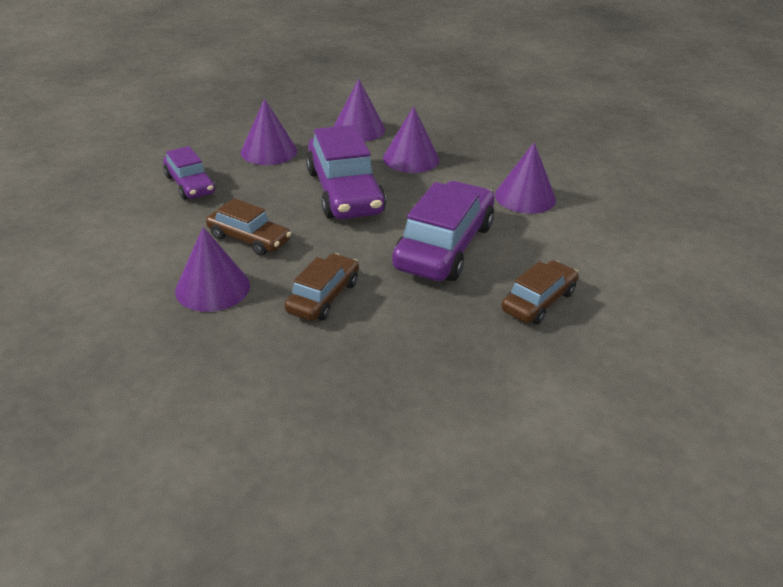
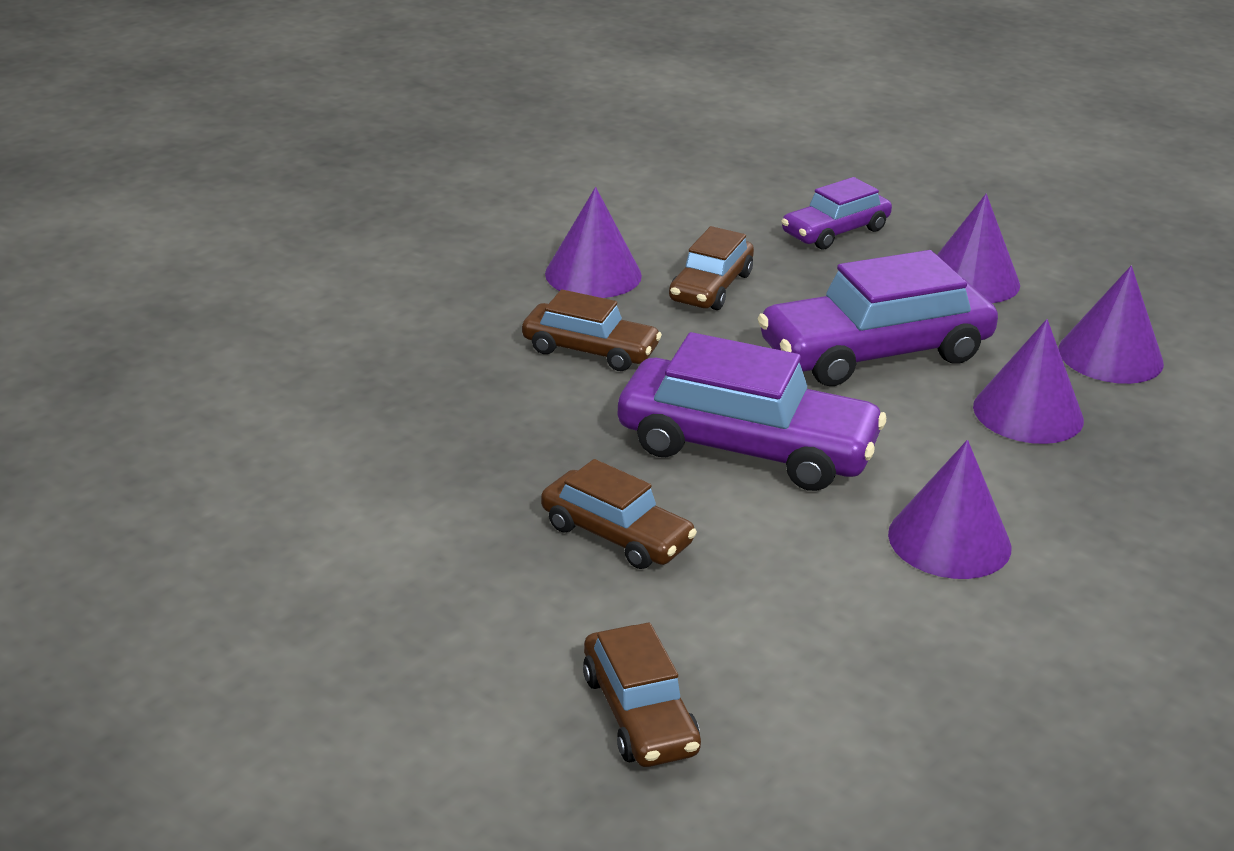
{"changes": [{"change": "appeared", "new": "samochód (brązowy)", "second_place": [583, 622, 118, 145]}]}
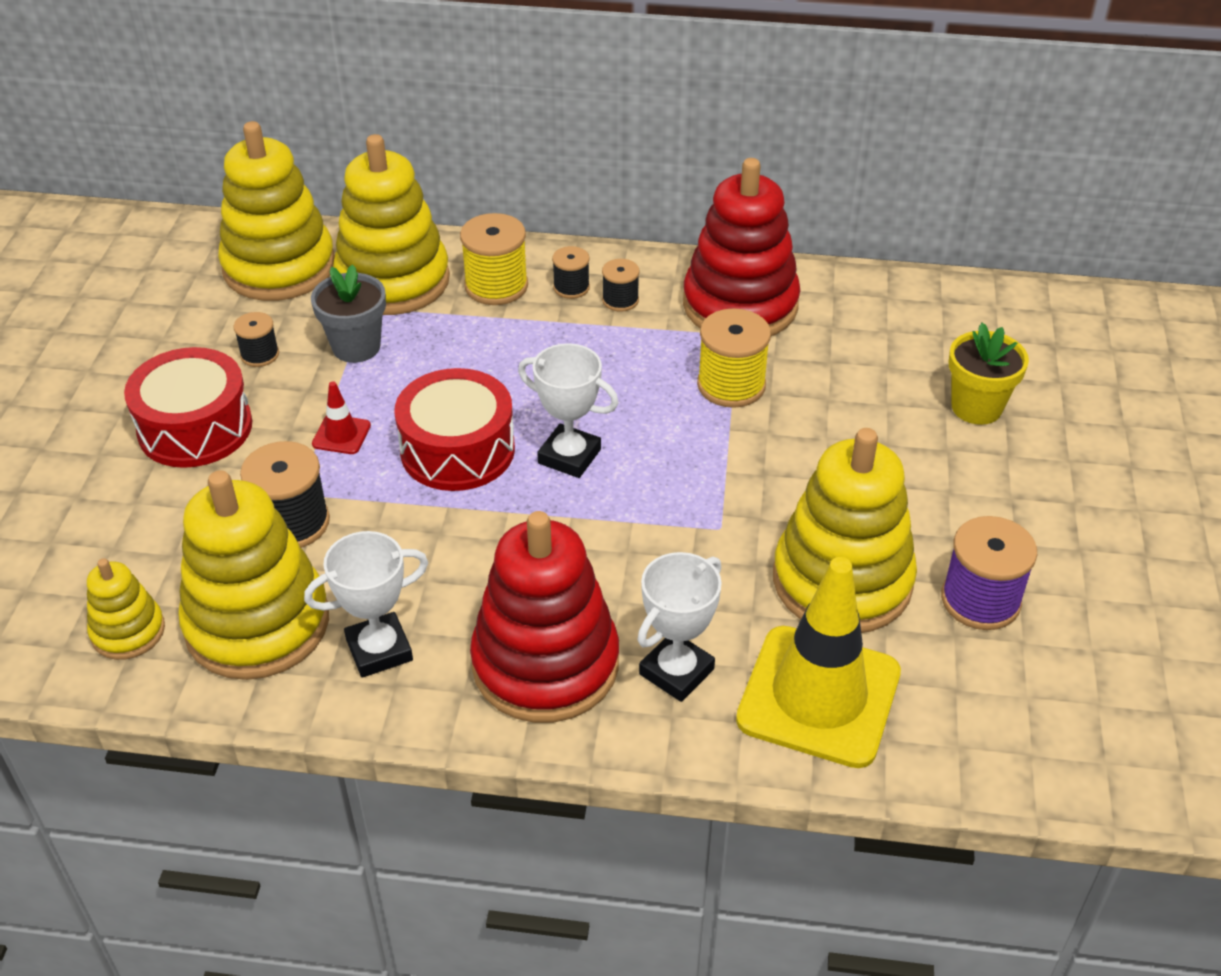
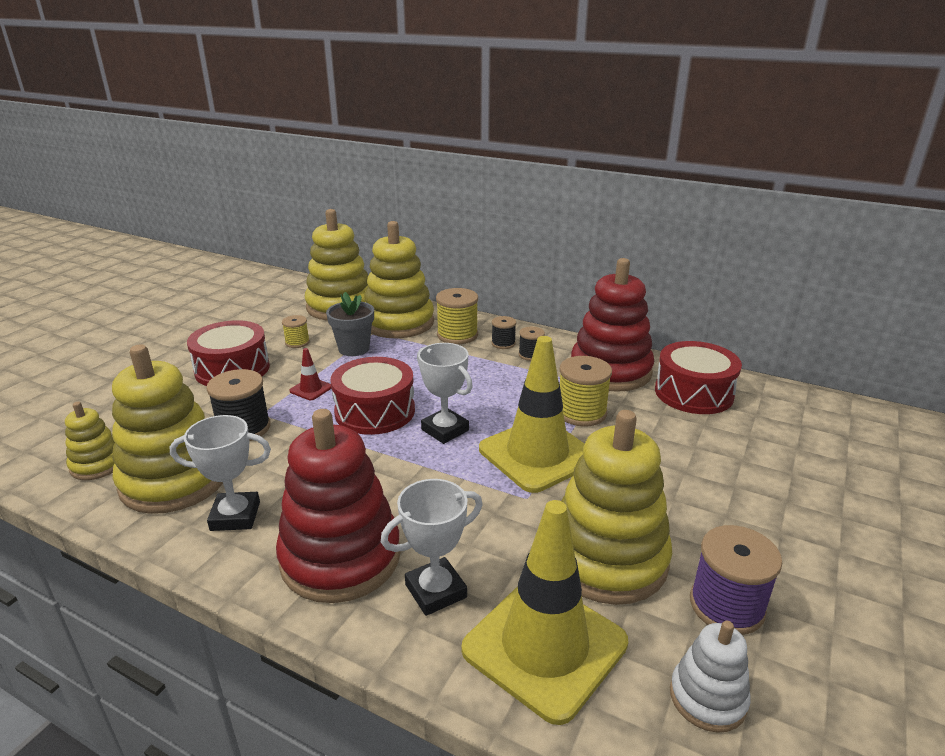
{"changes": [{"change": "colour", "old": "szpulka (czarny)", "new": "szpulka (żółty)", "first_place": [234, 312, 45, 55], "second_place": [282, 315, 28, 33]}, {"change": "appeared", "new": "pachołek (żółty)", "second_place": [479, 336, 105, 157]}, {"change": "appeared", "new": "bęben (czerwony)", "second_place": [655, 341, 87, 73]}, {"change": "appeared", "new": "zabawka nakładanka (biały)", "second_place": [670, 621, 81, 112]}, {"change": "missing", "old": "doniczka (żółty)", "first_place": [949, 323, 80, 102]}]}
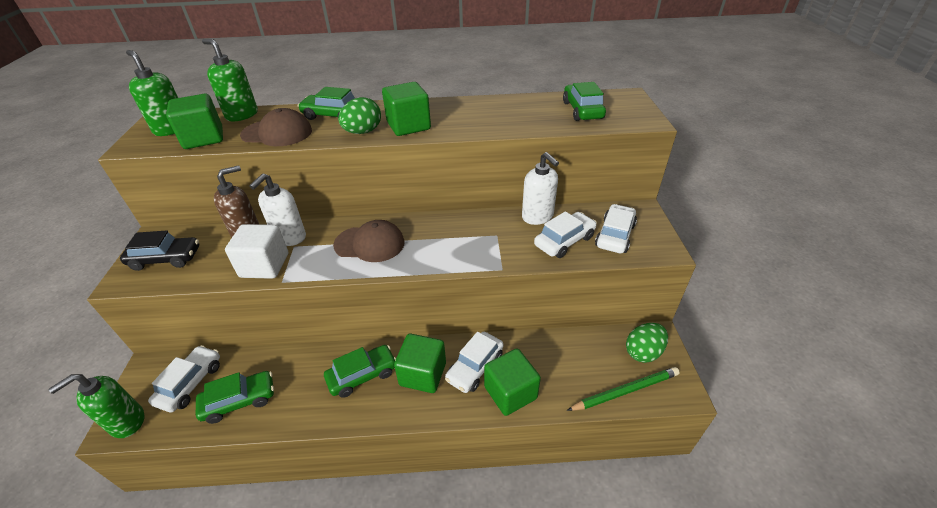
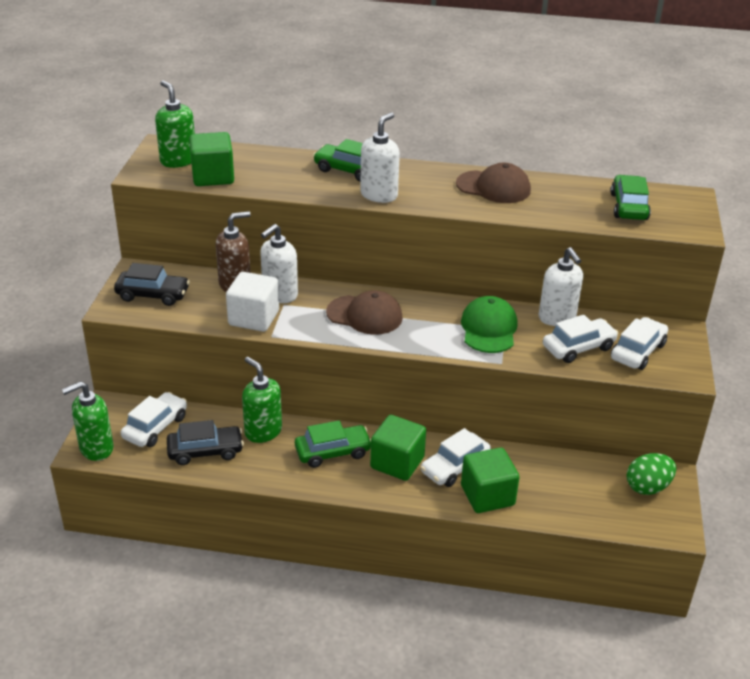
{"changes": [{"change": "colour", "old": "samochód (zielony)", "new": "samochód (czarny)", "first_place": [196, 371, 78, 53], "second_place": [167, 420, 77, 45]}, {"change": "relocated", "old": "dozownik mydła (zielony)", "first_place": [202, 39, 56, 83], "second_place": [242, 357, 40, 86]}, {"change": "exchanged", "old": "jajko (zielony)", "new": "dozownik mydła (biały)", "first_place": [338, 97, 43, 37], "second_place": [360, 113, 40, 90]}, {"change": "relocated", "old": "czapka (brązowy)", "first_place": [240, 108, 72, 38], "second_place": [456, 163, 75, 40]}, {"change": "appeared", "new": "czapka (zielony)", "second_place": [461, 296, 57, 57]}, {"change": "missing", "old": "sześcian (zielony)", "first_place": [382, 82, 49, 54]}, {"change": "missing", "old": "ołówek (zielony)", "first_place": [567, 367, 113, 44]}]}
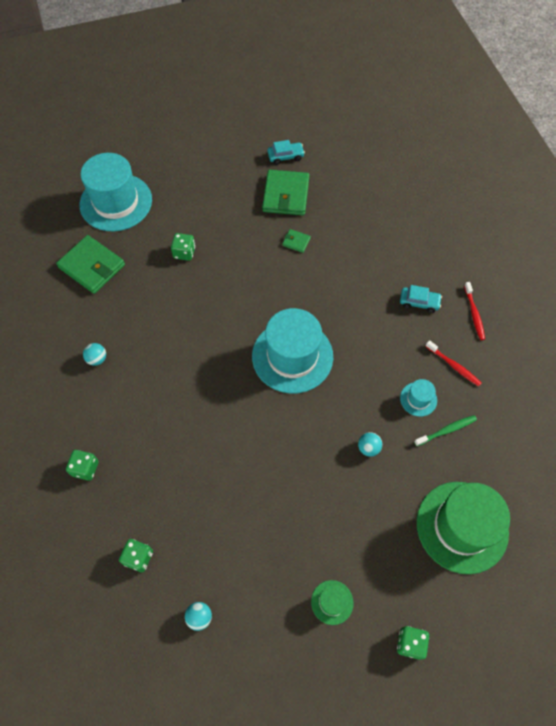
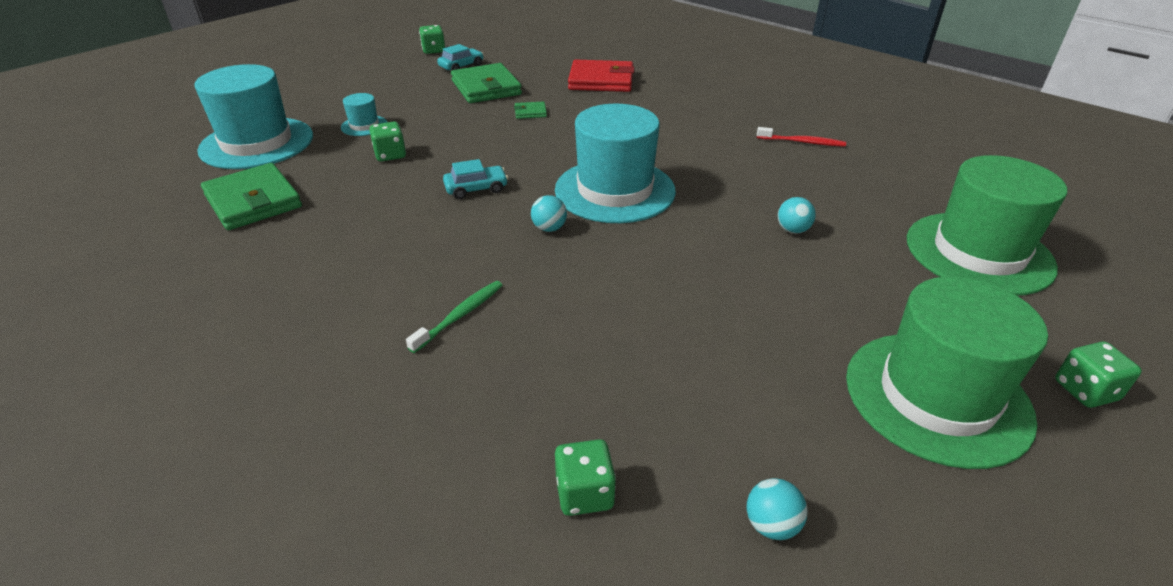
{"changes": [{"change": "spun", "old": "portfel (zielony)", "first_place": [56, 235, 69, 59], "second_place": [201, 163, 101, 67], "degrees": 45}, {"change": "relocated", "old": "kapelusz (turkusowy)", "first_place": [400, 379, 37, 37], "second_place": [341, 93, 46, 43]}, {"change": "relocated", "old": "szczoteczka do zębów (zielony)", "first_place": [414, 415, 63, 31], "second_place": [406, 281, 97, 72]}, {"change": "relocated", "old": "kostka do gry (zielony)", "first_place": [66, 450, 33, 31], "second_place": [419, 25, 26, 29]}, {"change": "relocated", "old": "samochód (turkusowy)", "first_place": [400, 285, 42, 28], "second_place": [443, 159, 65, 40]}, {"change": "relocated", "old": "piłka (turkusowy)", "first_place": [83, 343, 23, 23], "second_place": [531, 195, 36, 37]}, {"change": "appeared", "new": "portfel (czerwony)", "second_place": [568, 60, 67, 32]}, {"change": "size", "old": "kapelusz (zielony)", "first_place": [311, 580, 43, 45], "second_place": [846, 277, 202, 192], "factor": 2.27}, {"change": "missing", "old": "szczoteczka do zębów (czerwony)", "first_place": [464, 282, 21, 58]}]}
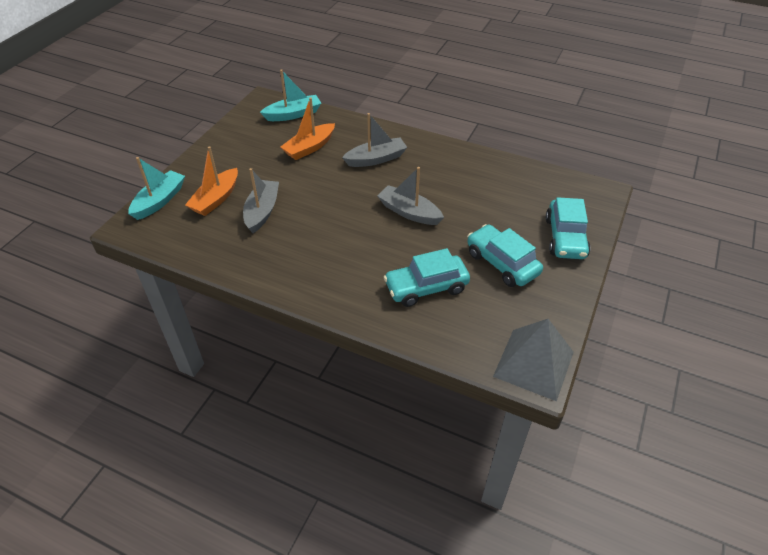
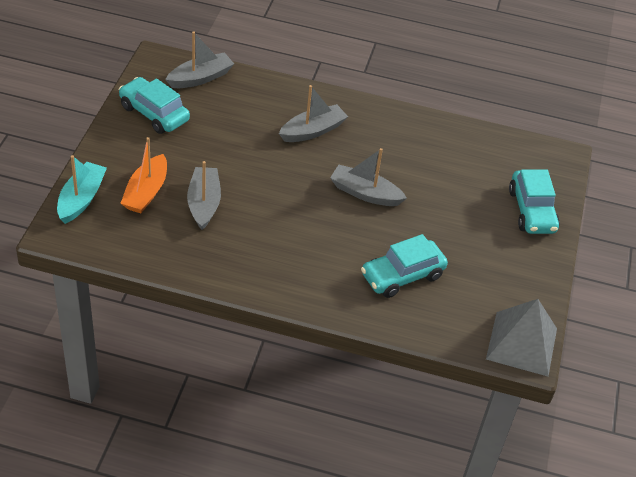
{"changes": [{"change": "relocated", "old": "samochód (turkusowy)", "first_place": [467, 224, 76, 63], "second_place": [119, 77, 71, 57]}, {"change": "colour", "old": "łódka (turkusowy)", "new": "łódka (szary)", "first_place": [260, 69, 61, 52], "second_place": [165, 31, 69, 57]}, {"change": "missing", "old": "łódka (pomarańczowy)", "first_place": [281, 97, 54, 63]}]}
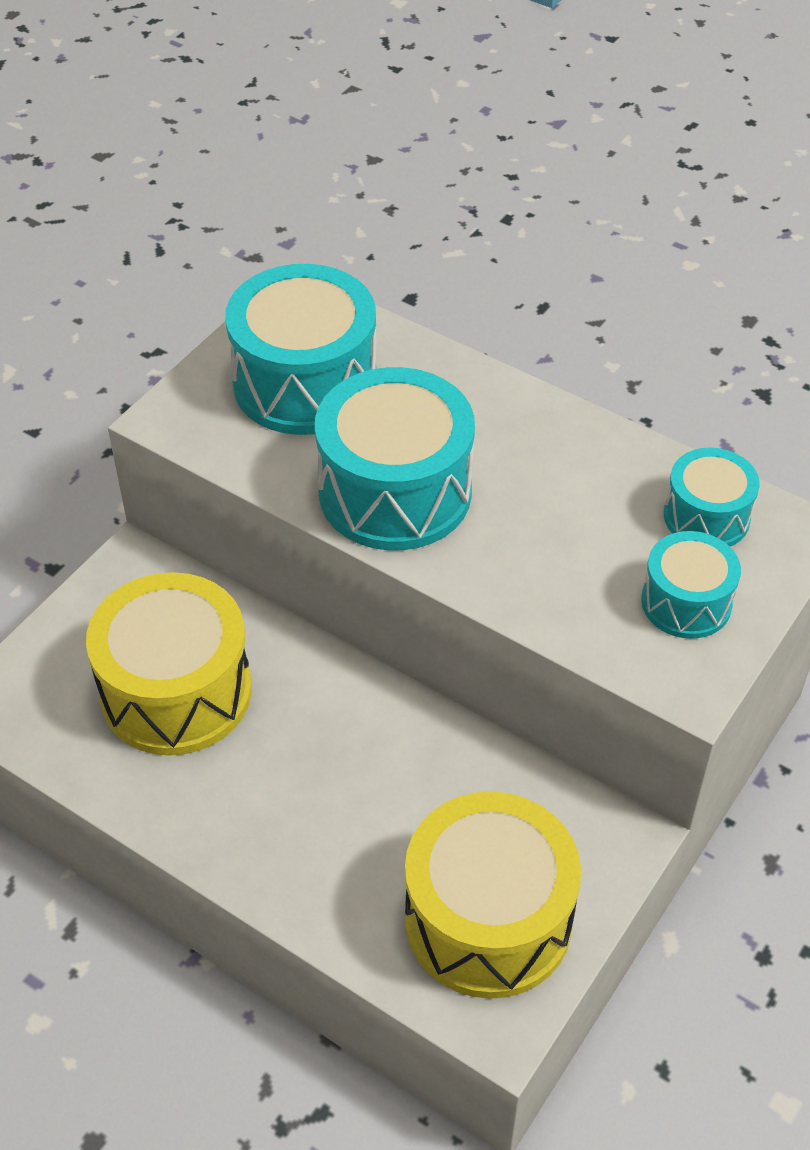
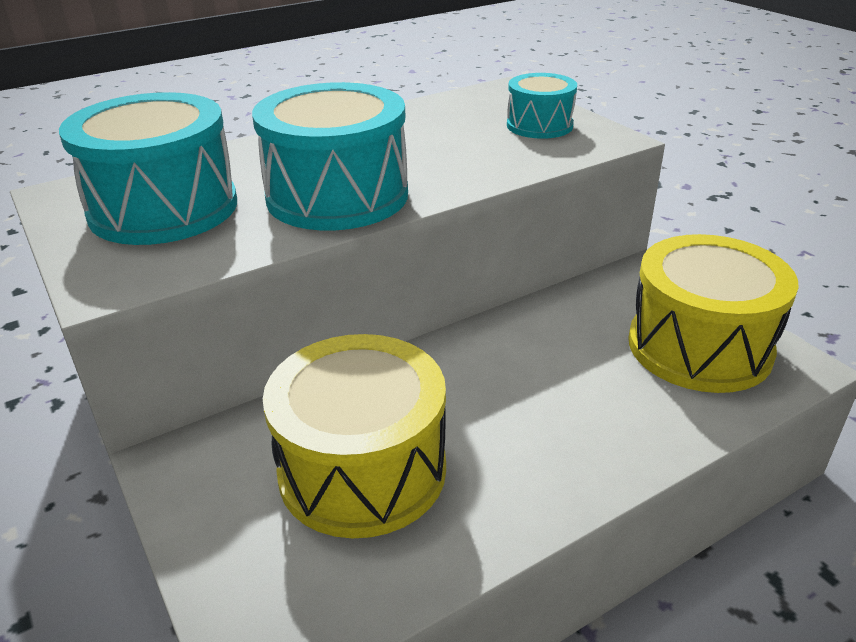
{"changes": [{"change": "missing", "old": "bęben (turkusowy)", "first_place": [664, 448, 96, 98]}]}
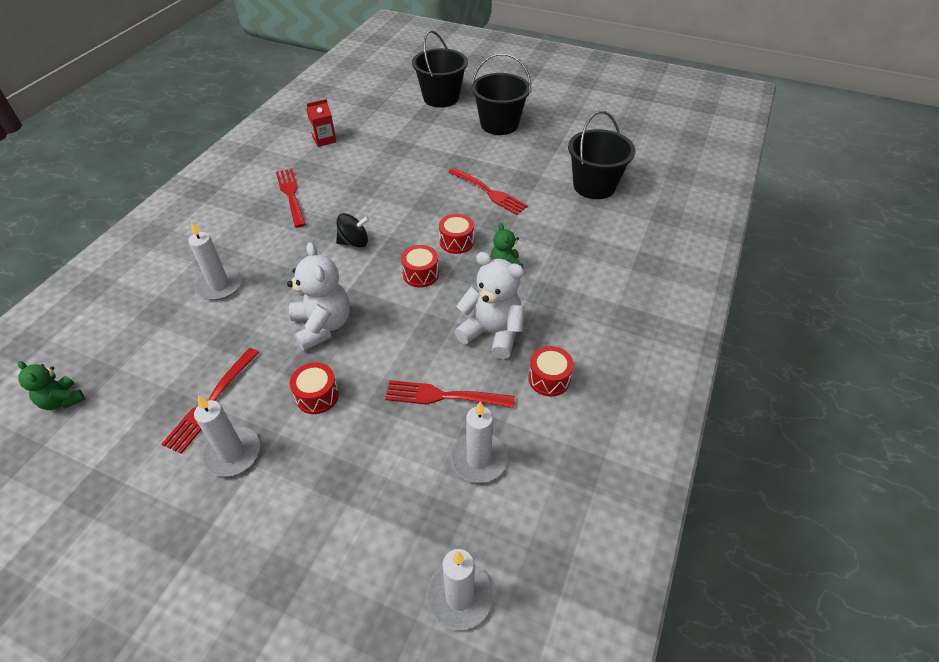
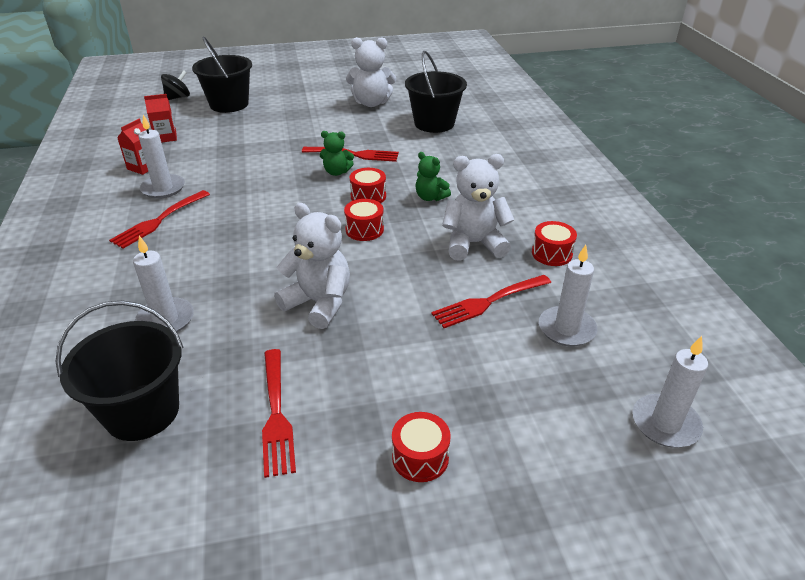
{"changes": [{"change": "relocated", "old": "wiadro (czarny)", "first_place": [471, 53, 60, 82], "second_place": [56, 300, 128, 141]}, {"change": "spun", "old": "widelec (czerwony)", "first_place": [276, 169, 30, 59], "second_place": [109, 190, 101, 59], "degrees": -90}, {"change": "relocated", "old": "świeca (biały)", "first_place": [194, 395, 66, 82], "second_place": [139, 115, 46, 84]}, {"change": "appeared", "new": "karton mleka (czerwony)", "second_place": [144, 94, 33, 49]}, {"change": "relocated", "old": "bączek (czarny)", "first_place": [336, 213, 33, 35], "second_place": [161, 70, 29, 30]}, {"change": "relocated", "old": "miś (zielony)", "first_place": [18, 361, 67, 49], "second_place": [320, 131, 34, 45]}, {"change": "appeared", "new": "miś (biały)", "second_place": [346, 37, 50, 70]}, {"change": "relocated", "old": "bęben (czerwony)", "first_place": [290, 362, 49, 52], "second_place": [392, 412, 59, 70]}]}
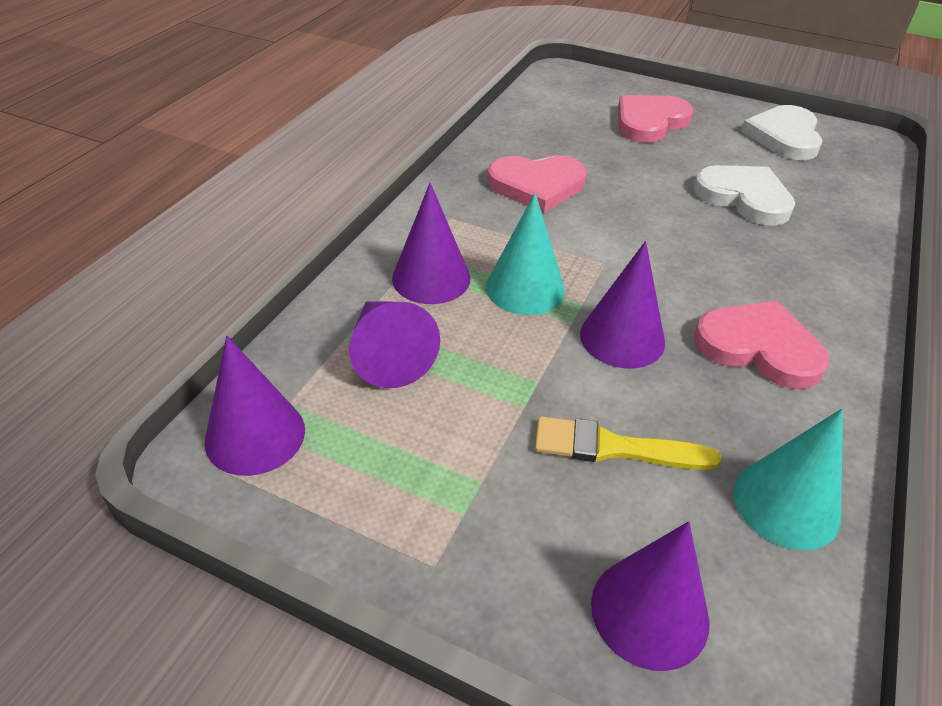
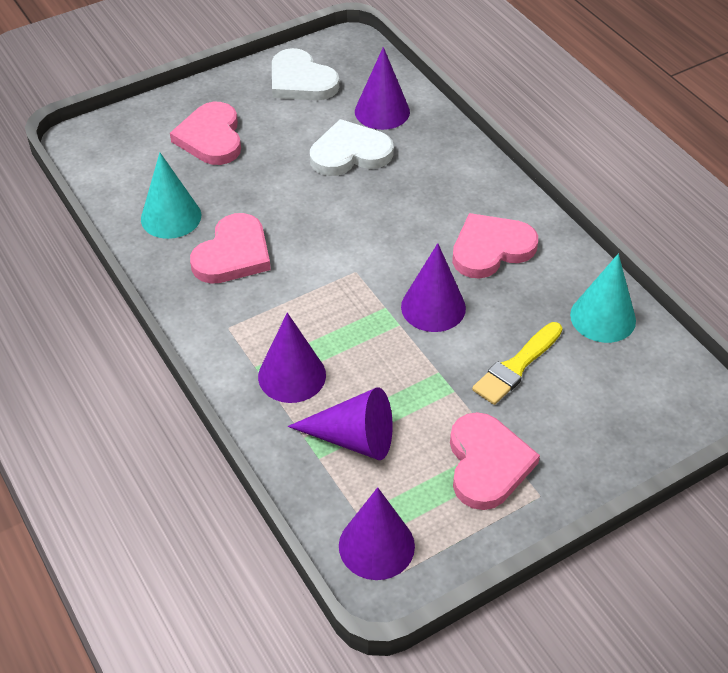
{"changes": [{"change": "relocated", "old": "stożek (turkusowy)", "first_place": [486, 193, 79, 122], "second_place": [141, 152, 60, 87]}, {"change": "relocated", "old": "stożek (fioletowy)", "first_place": [591, 521, 119, 150], "second_place": [355, 47, 55, 83]}, {"change": "appeared", "new": "serce (różowy)", "second_place": [450, 412, 90, 98]}]}
